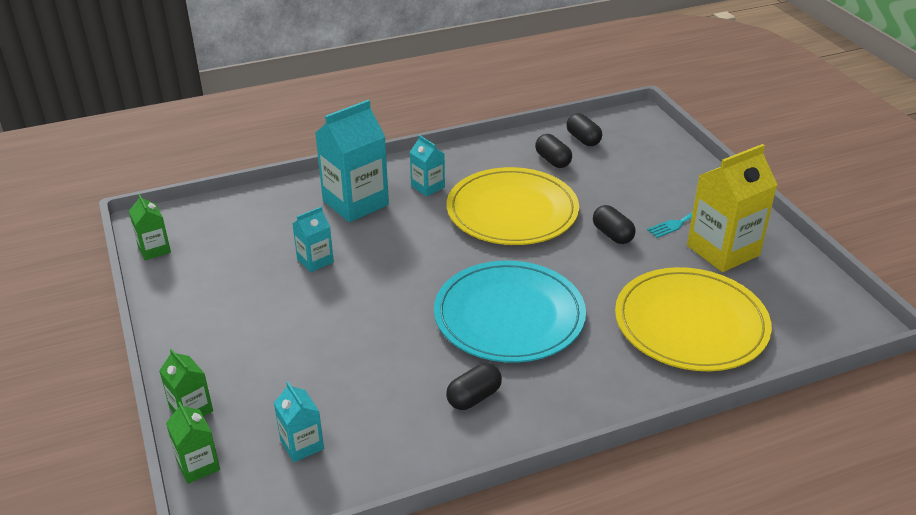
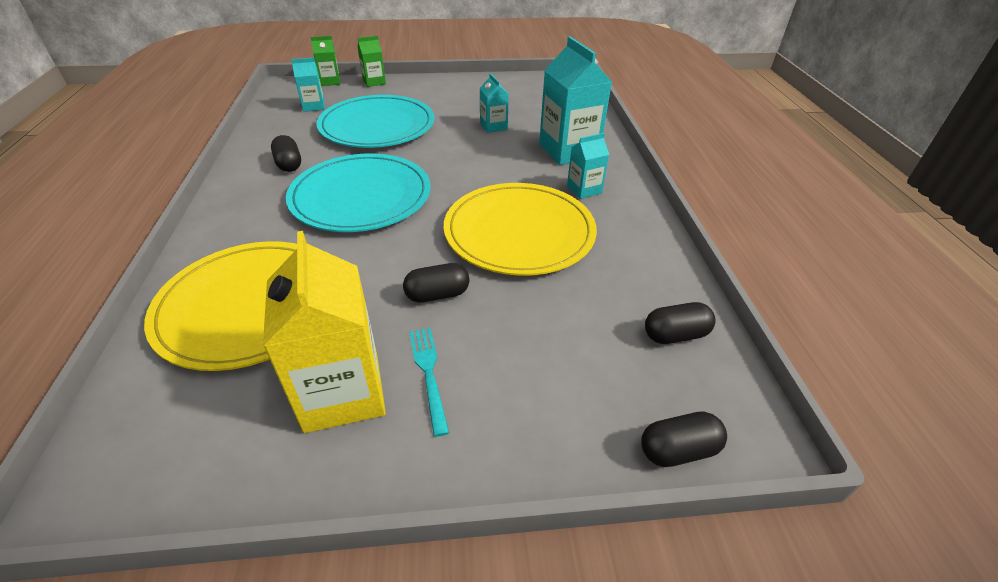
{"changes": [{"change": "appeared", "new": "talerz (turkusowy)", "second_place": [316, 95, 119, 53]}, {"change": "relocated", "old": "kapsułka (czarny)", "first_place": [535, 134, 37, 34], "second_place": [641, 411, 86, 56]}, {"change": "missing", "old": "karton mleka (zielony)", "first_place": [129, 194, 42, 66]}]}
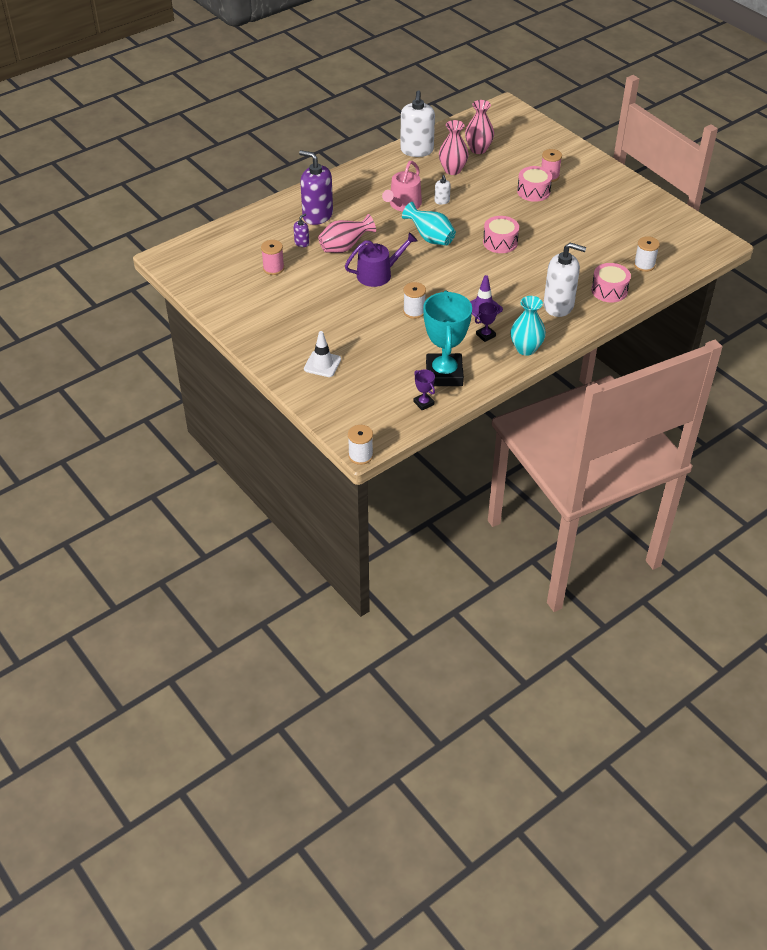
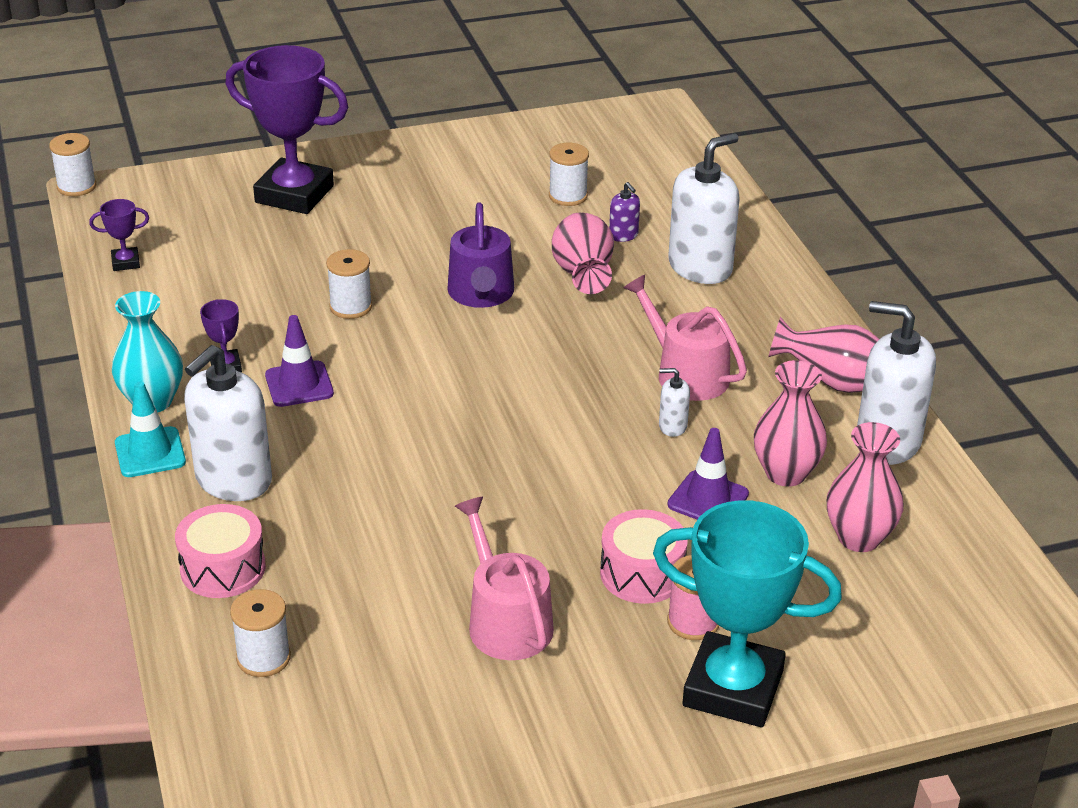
{"changes": [{"change": "appeared", "new": "pachołek (turkusowy)", "second_place": [115, 381, 71, 96]}, {"change": "exchanged", "old": "pachołek (biały)", "new": "puchar (fioletowy)", "first_place": [304, 331, 37, 46], "second_place": [225, 45, 123, 169]}, {"change": "appeared", "new": "konewka (różowy)", "second_place": [455, 497, 99, 163]}, {"change": "colour", "old": "szpulka (różowy)", "new": "szpulka (biały)", "first_place": [261, 240, 23, 35], "second_place": [549, 143, 40, 63]}, {"change": "relocated", "old": "puchar (turkusowy)", "first_place": [423, 290, 49, 96], "second_place": [653, 500, 189, 227]}, {"change": "colour", "old": "dozownik mydła (fioletowy)", "new": "dozownik mydła (biały)", "first_place": [299, 150, 34, 75], "second_place": [668, 133, 72, 151]}, {"change": "appeared", "new": "pachołek (fioletowy)", "second_place": [668, 428, 81, 92]}, {"change": "appeared", "new": "wazon (różowy)", "second_place": [768, 317, 111, 76]}, {"change": "missing", "old": "wazon (turkusowy)", "first_place": [402, 202, 54, 44]}, {"change": "missing", "old": "bęben (różowy)", "first_place": [483, 216, 36, 37]}]}
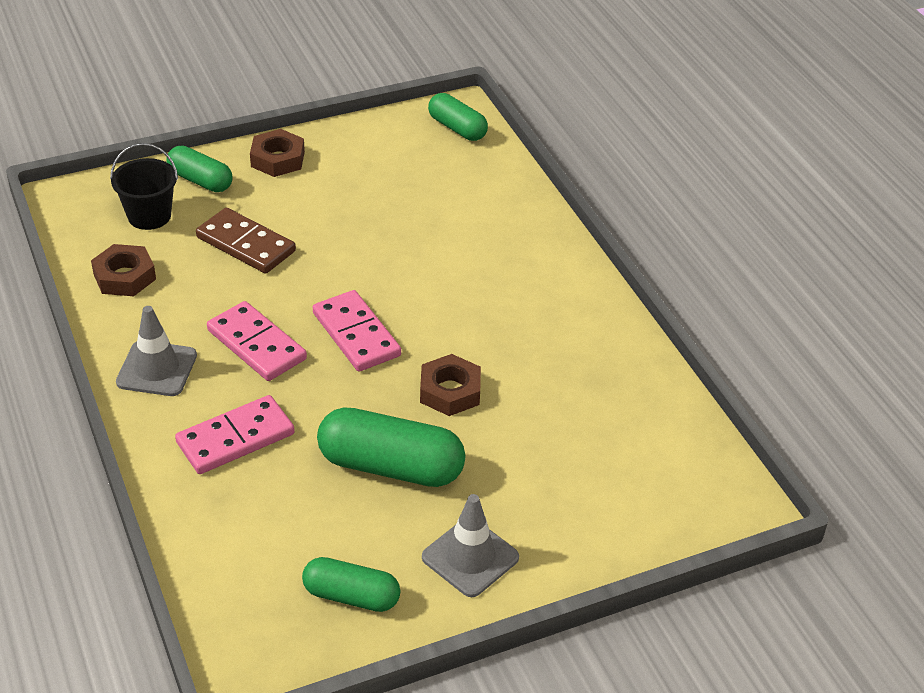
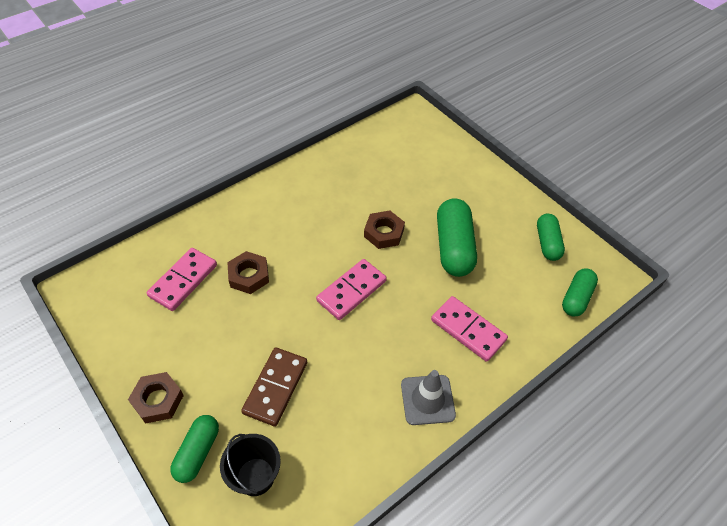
{"changes": [{"change": "relocated", "old": "kostka domina (różowy)", "first_place": [207, 301, 100, 80], "second_place": [147, 248, 70, 63]}, {"change": "relocated", "old": "nakrętka (brązowy)", "first_place": [91, 244, 65, 52], "second_place": [227, 251, 42, 43]}, {"change": "relocated", "old": "kapsułka (zielony)", "first_place": [428, 93, 60, 48], "second_place": [562, 268, 36, 48]}, {"change": "missing", "old": "pachołek (szary)", "first_place": [422, 494, 97, 103]}]}
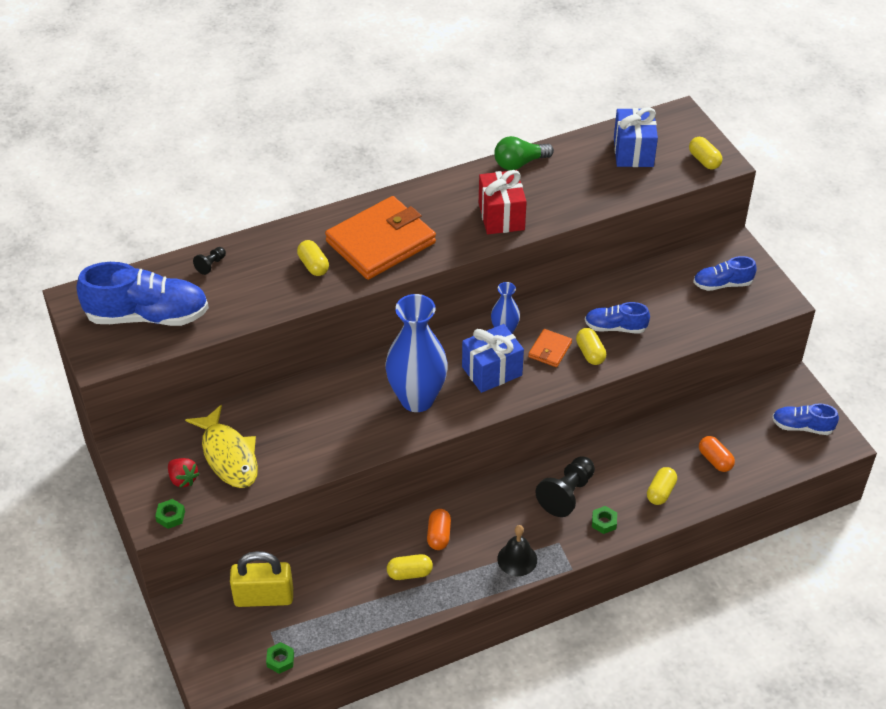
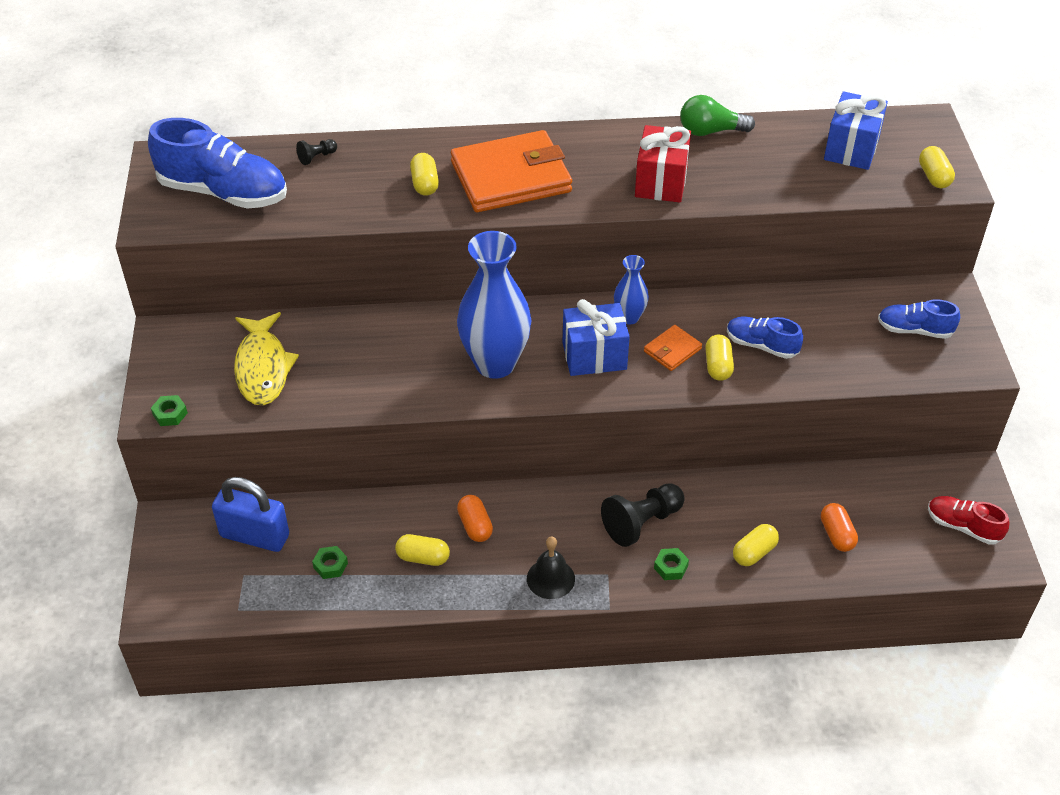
{"changes": [{"change": "colour", "old": "kłódka (żółty)", "new": "kłódka (niebieski)", "first_place": [230, 551, 63, 56], "second_place": [212, 477, 77, 75]}, {"change": "relocated", "old": "nakrętka (zielony)", "first_place": [266, 642, 28, 32], "second_place": [312, 546, 36, 33]}, {"change": "spun", "old": "kapsułka (pomarańczowy)", "first_place": [427, 509, 24, 41], "second_place": [457, 495, 36, 47], "degrees": -45}, {"change": "colour", "old": "but (niebieski)", "new": "but (czerwony)", "first_place": [772, 403, 67, 32], "second_place": [928, 496, 81, 49]}, {"change": "missing", "old": "truskawka (czerwony)", "first_place": [168, 458, 31, 30]}]}
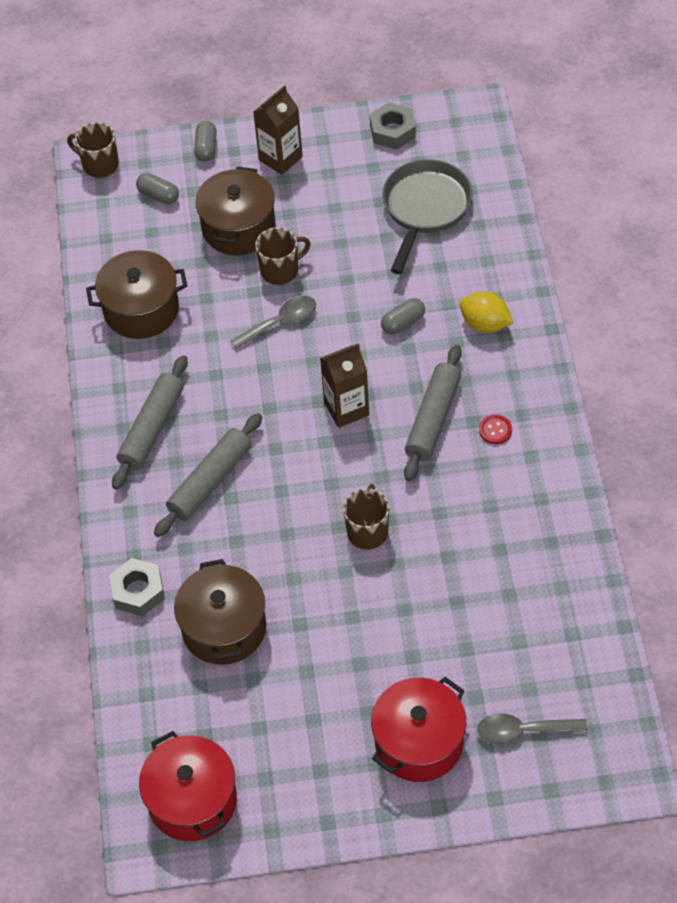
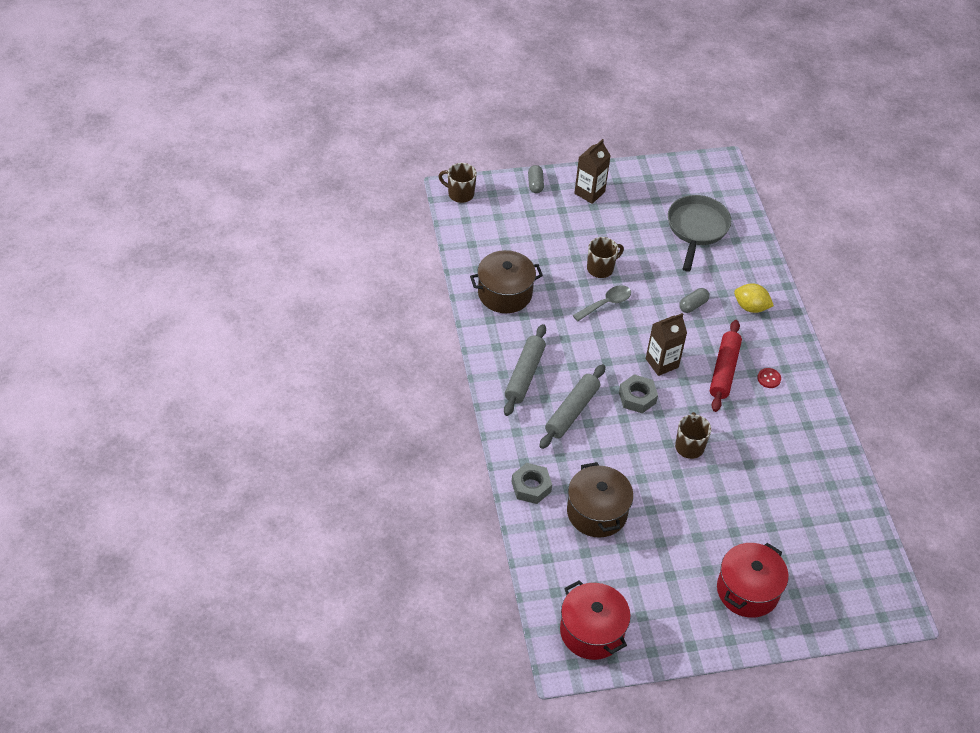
{"changes": [{"change": "relocated", "old": "nakrętka (szary)", "first_place": [370, 102, 46, 48], "second_place": [619, 374, 39, 39]}, {"change": "colour", "old": "wałek do ciasta (szary)", "new": "wałek do ciasta (czerwony)", "first_place": [404, 345, 58, 136], "second_place": [710, 320, 32, 92]}, {"change": "missing", "old": "kapsułka (szary)", "first_place": [136, 173, 43, 31]}, {"change": "missing", "old": "garnek (brązowy)", "first_place": [195, 166, 81, 89]}, {"change": "missing", "old": "łyżka (szary)", "first_place": [477, 713, 110, 31]}]}
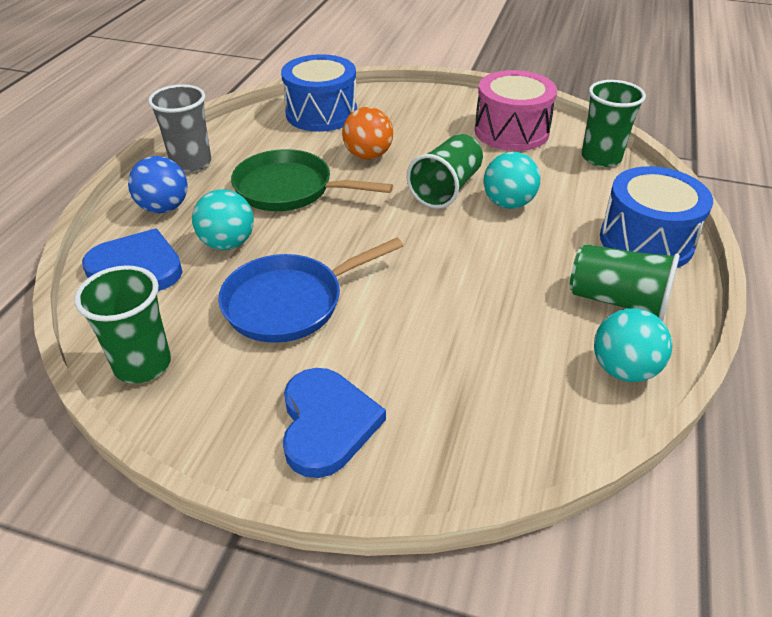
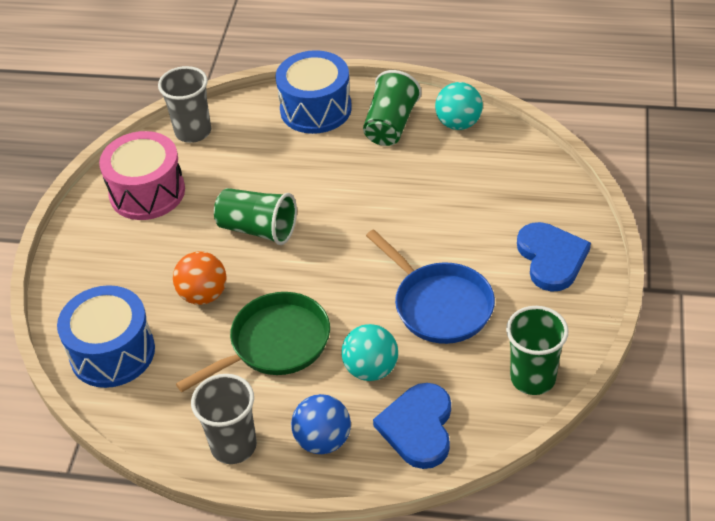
{"changes": [{"change": "colour", "old": "szklanka (zielony)", "new": "szklanka (szary)", "first_place": [581, 80, 65, 87], "second_place": [158, 66, 53, 77]}, {"change": "spun", "old": "patelnia (zielony)", "first_place": [231, 149, 162, 62], "second_place": [176, 292, 154, 100], "degrees": -135}, {"change": "spun", "old": "serce (niebieski)", "first_place": [283, 368, 103, 110], "second_place": [517, 222, 74, 70], "degrees": 90}, {"change": "missing", "old": "piłka (turkusowy)", "first_place": [484, 152, 56, 57]}]}
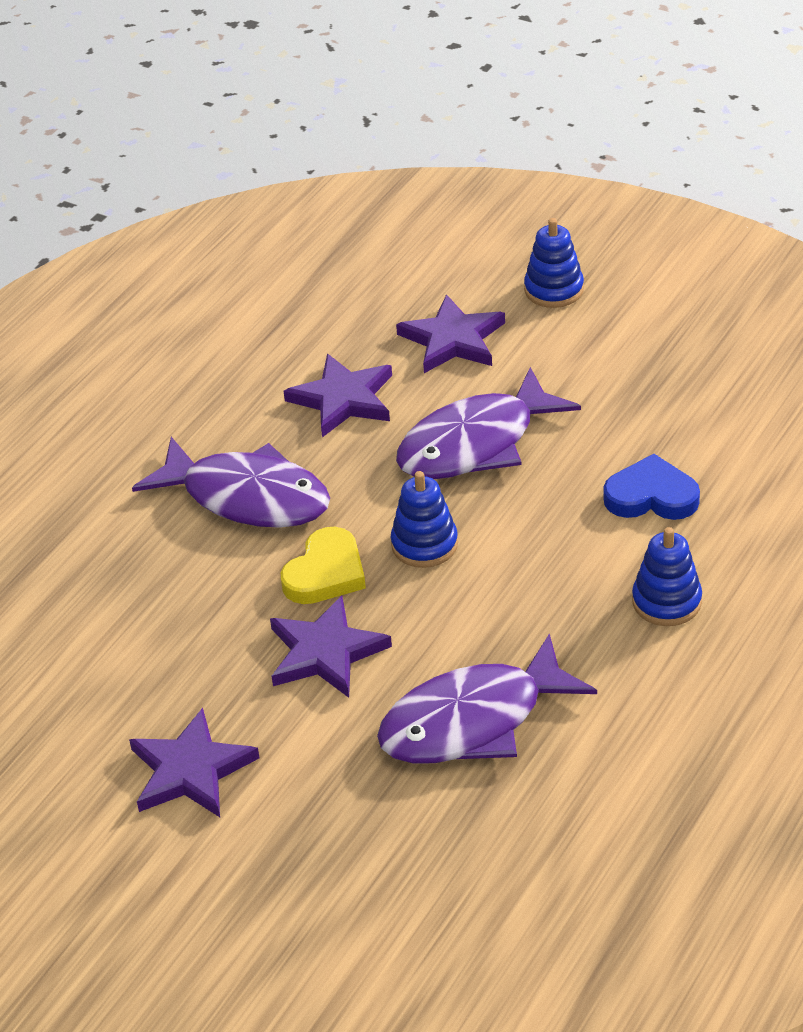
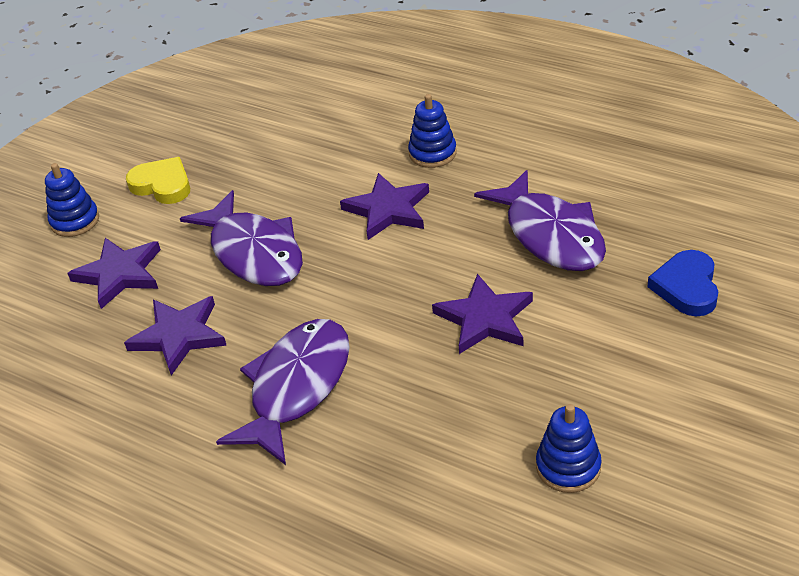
{"changes": [{"change": "relocated", "old": "serce (żółty)", "first_place": [281, 527, 85, 77], "second_place": [126, 157, 64, 47]}, {"change": "relocated", "old": "gwiazda (fioletowy)", "first_place": [129, 708, 131, 109], "second_place": [340, 173, 89, 67]}, {"change": "relocated", "old": "zabawka nakładanka (niebieski)", "first_place": [391, 471, 67, 97], "second_place": [536, 404, 66, 89]}, {"change": "relocated", "old": "serce (niebieski)", "first_place": [603, 454, 97, 66], "second_place": [647, 250, 72, 66]}]}
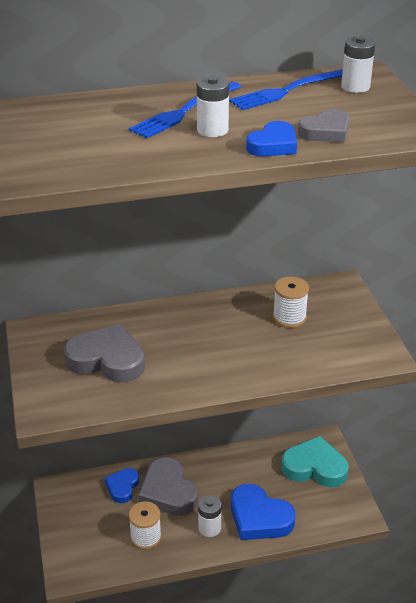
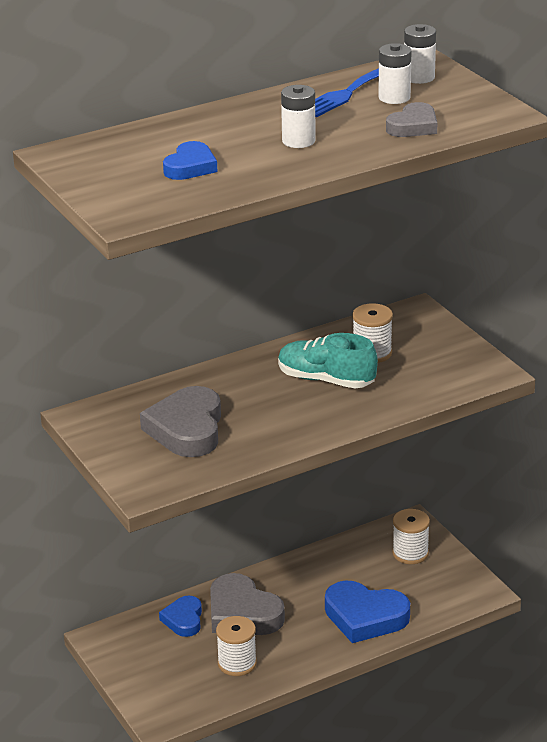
{"changes": [{"change": "spun", "old": "serce (szary)", "first_place": [64, 324, 81, 59], "second_place": [140, 386, 81, 71], "degrees": -90}, {"change": "relocated", "old": "serce (niebieski)", "first_place": [246, 121, 51, 36], "second_place": [163, 141, 54, 39]}, {"change": "appeared", "new": "but (turkusowy)", "second_place": [278, 333, 100, 55]}, {"change": "relocated", "old": "bateria (biały)", "first_place": [198, 495, 23, 42], "second_place": [378, 43, 33, 61]}, {"change": "exchanged", "old": "serce (turkusowy)", "new": "szpulka (biały)", "first_place": [281, 436, 68, 51], "second_place": [392, 509, 38, 55]}, {"change": "missing", "old": "widelec (niebieski)", "first_place": [129, 82, 112, 56]}]}
